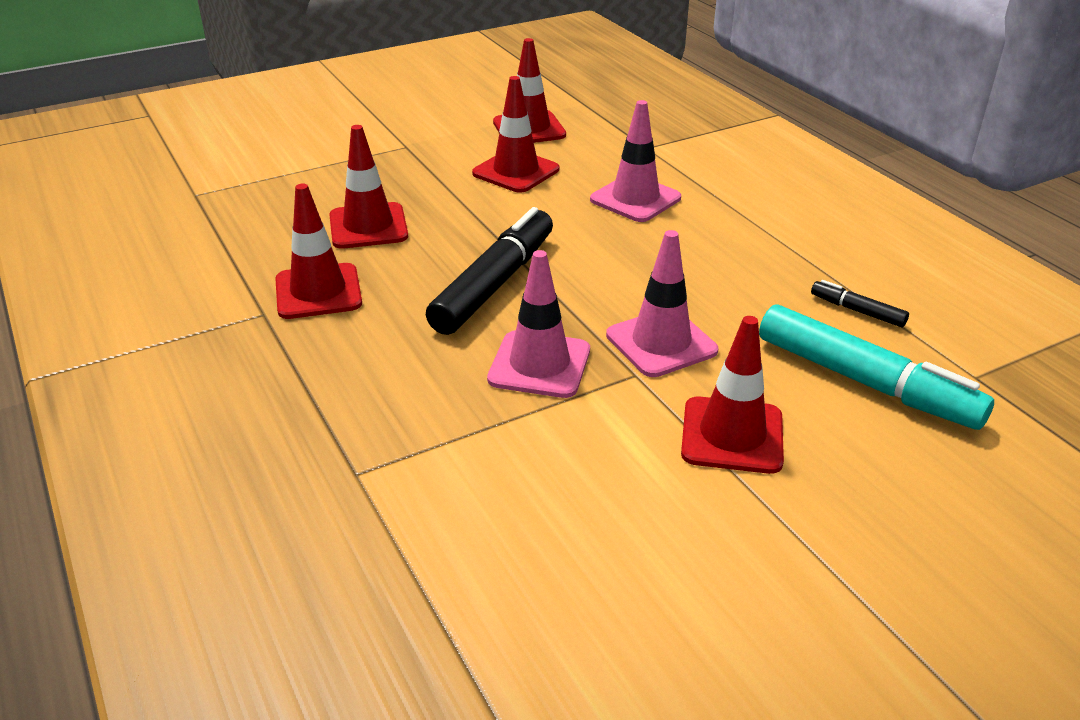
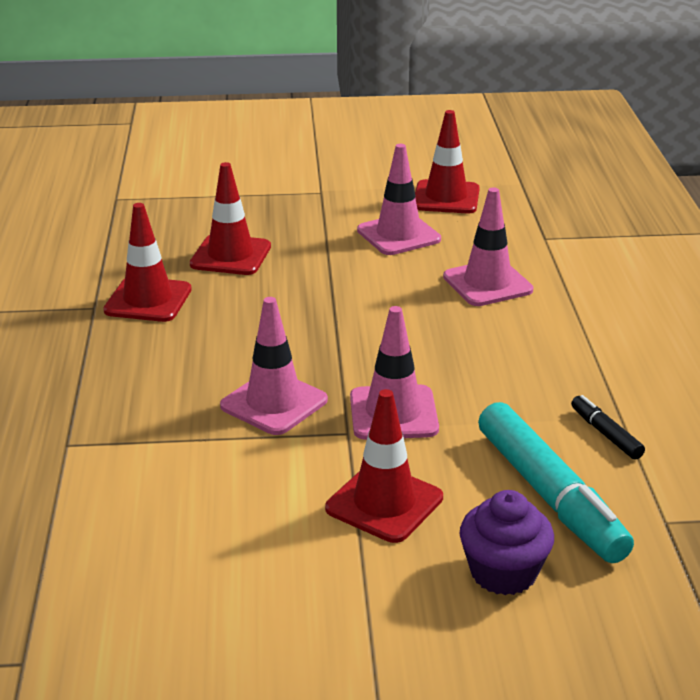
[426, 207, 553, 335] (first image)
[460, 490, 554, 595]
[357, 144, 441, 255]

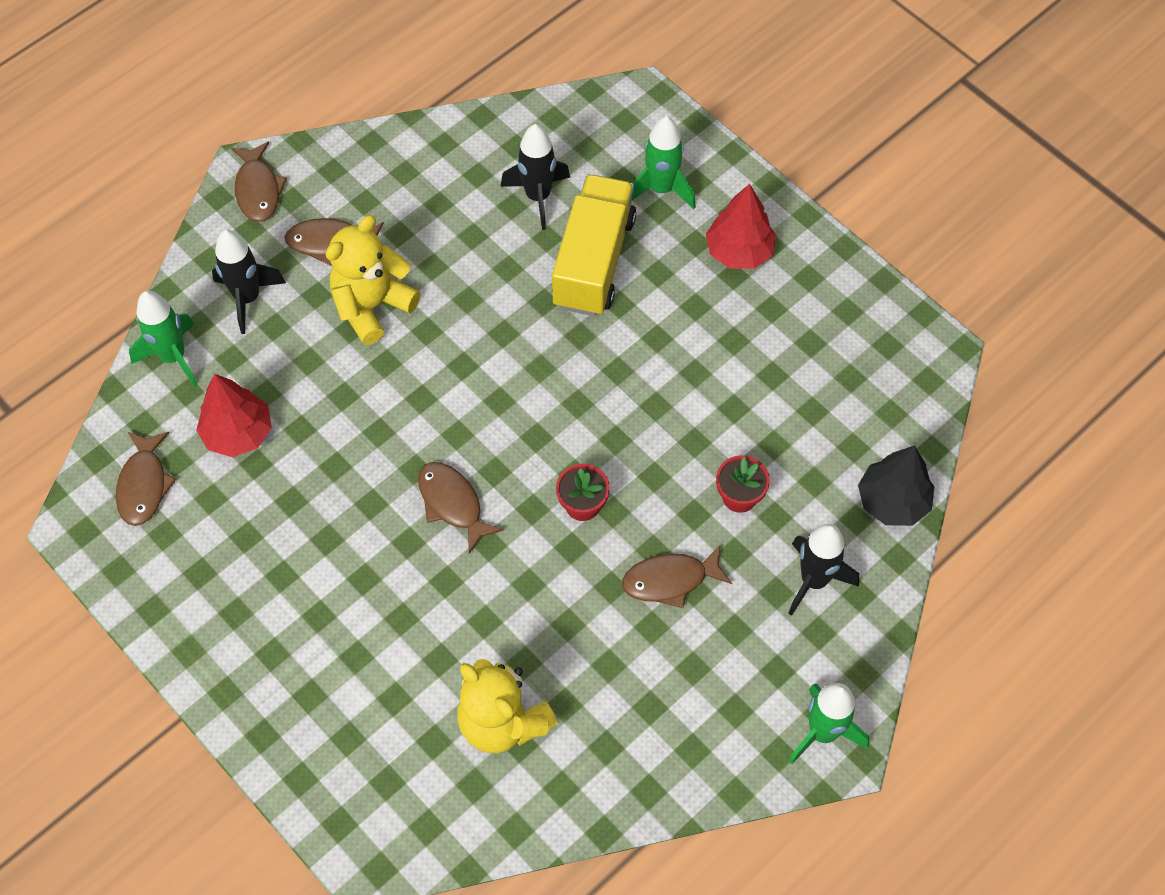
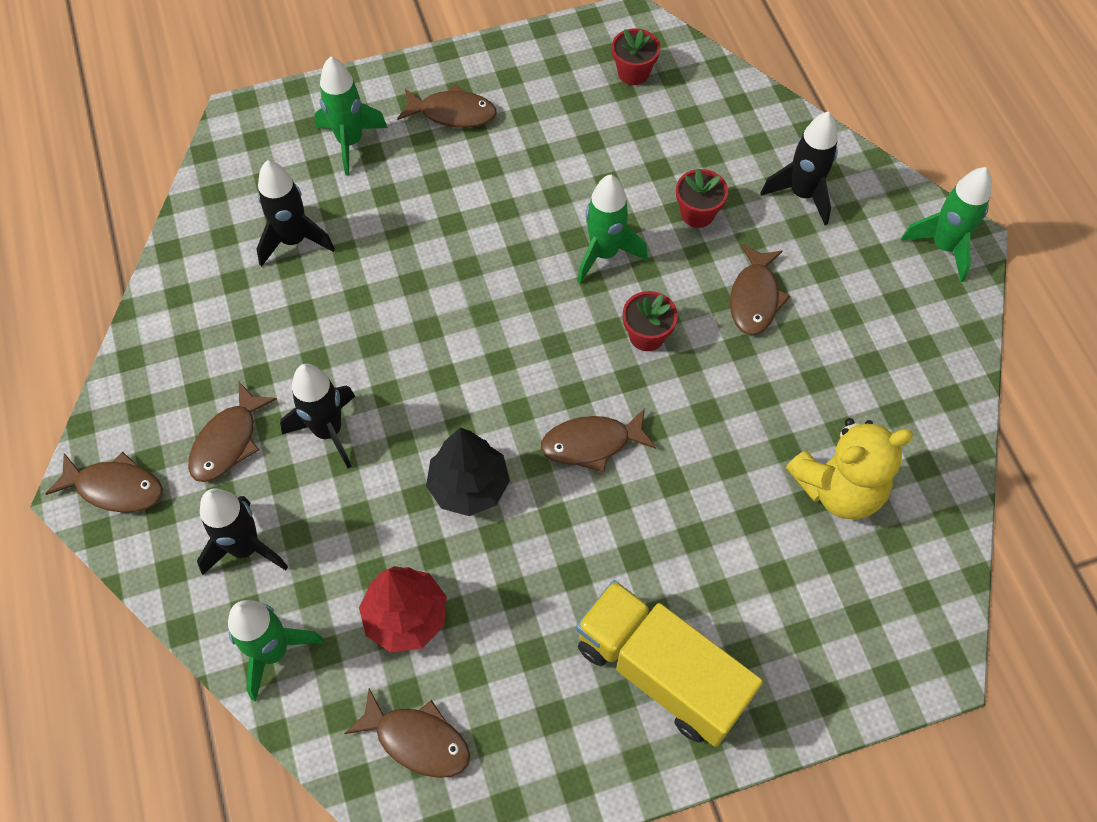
[577, 175, 648, 284]
[612, 28, 660, 85]
[576, 580, 763, 747]
[426, 427, 510, 516]
[280, 364, 355, 468]
[397, 84, 497, 128]

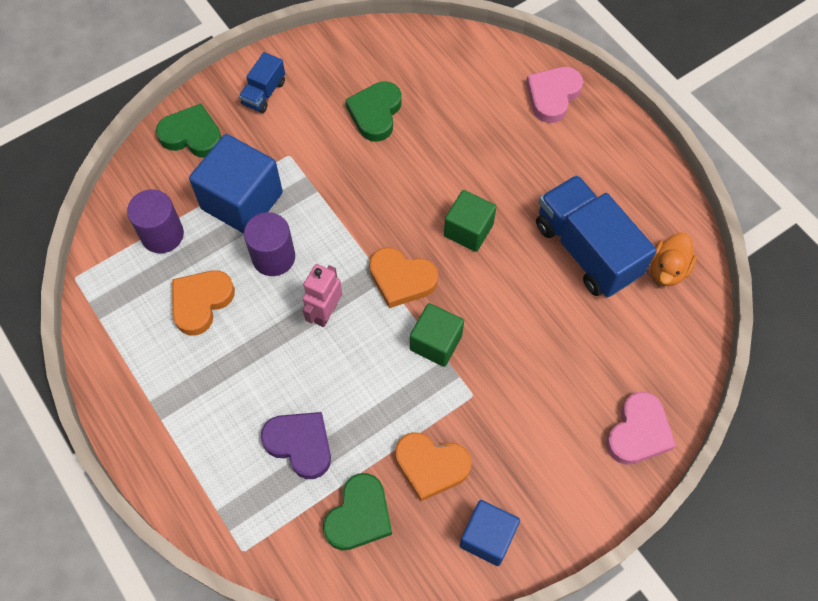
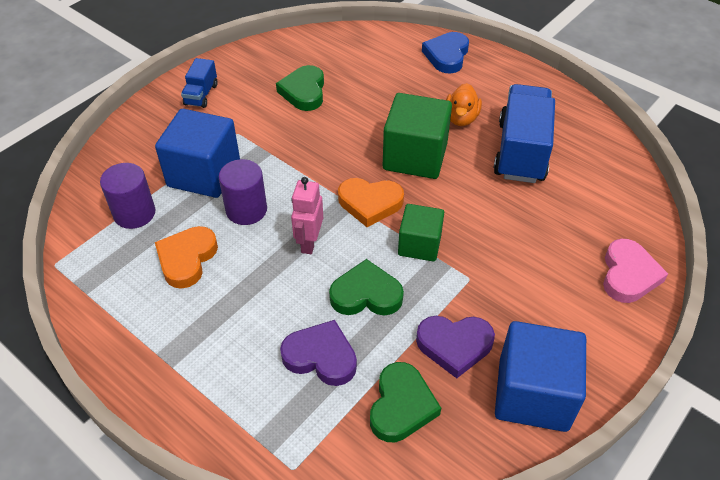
[329, 259, 404, 315]
[446, 83, 482, 126]
[416, 316, 495, 378]
[422, 32, 469, 73]
[494, 84, 555, 183]
[383, 93, 452, 179]
[495, 321, 586, 432]

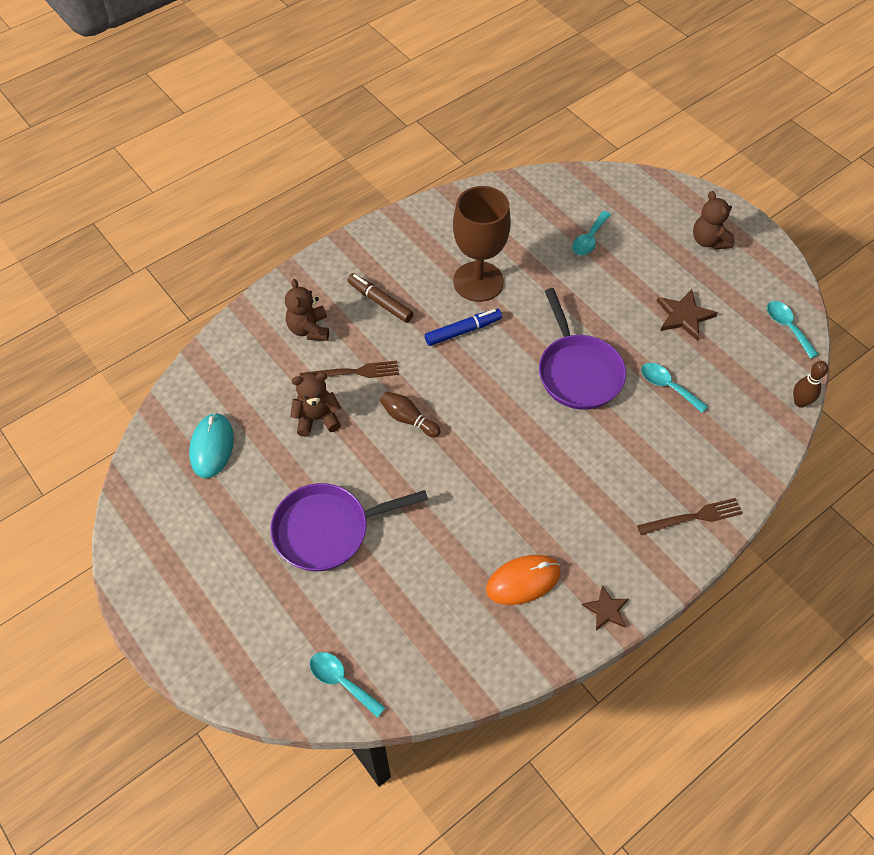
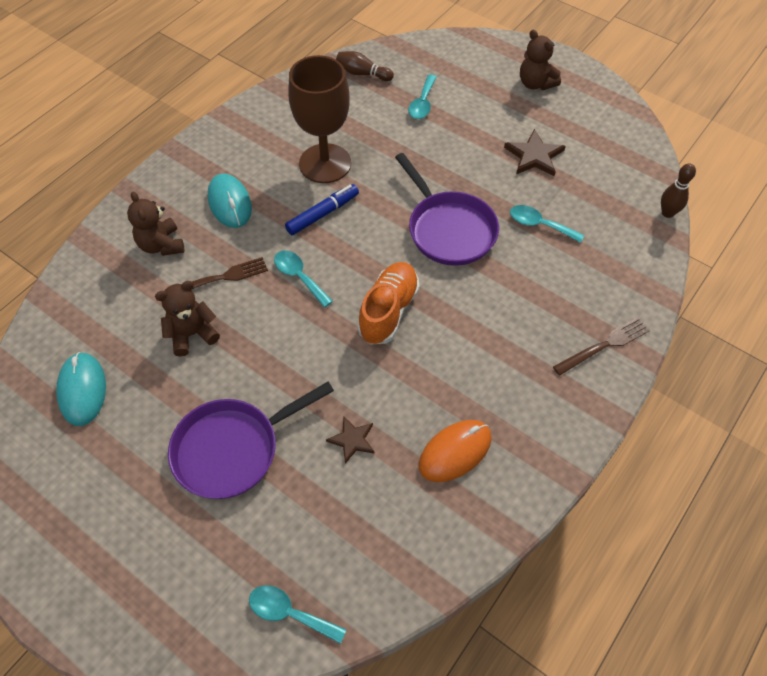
[358, 262, 420, 345]
[336, 51, 394, 81]
[326, 416, 374, 464]
[274, 250, 333, 308]
[208, 173, 252, 228]

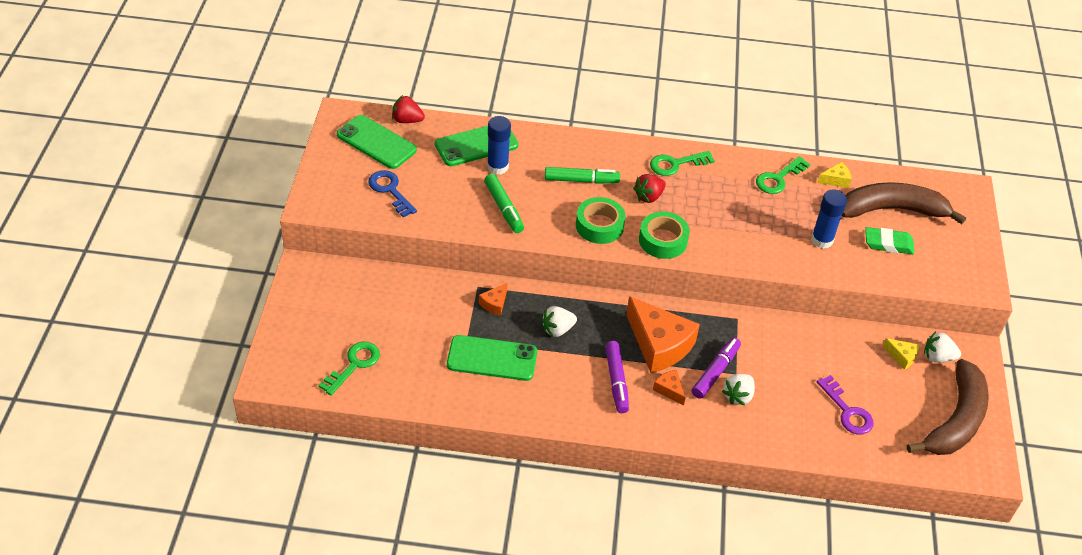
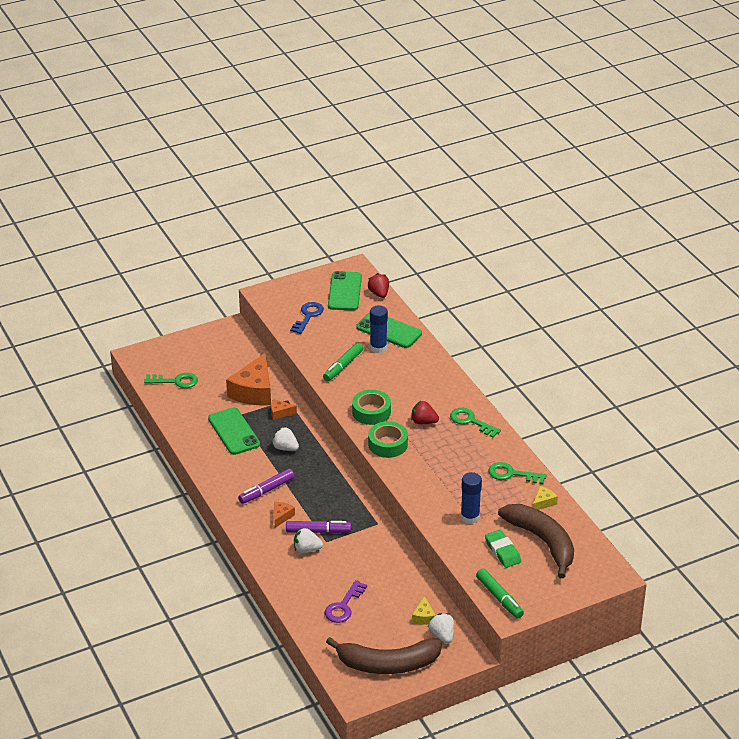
[476, 568, 524, 619]
[226, 353, 271, 406]
[533, 486, 558, 510]

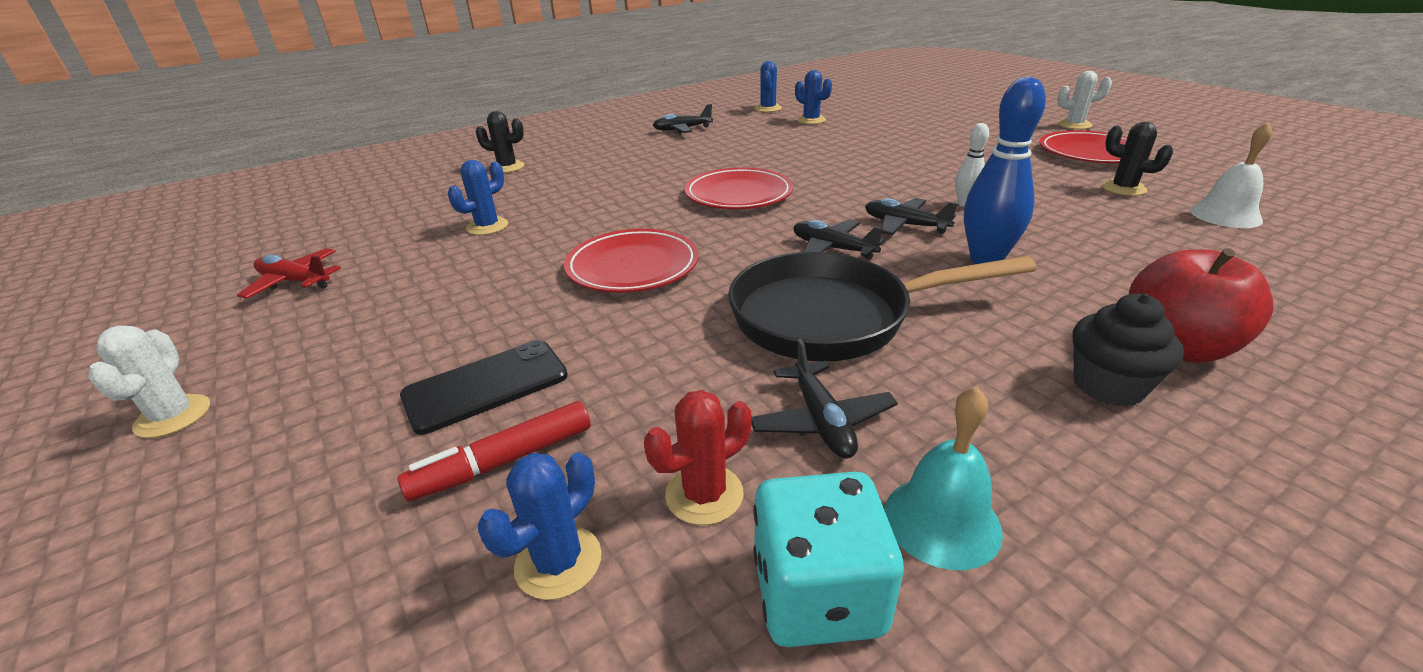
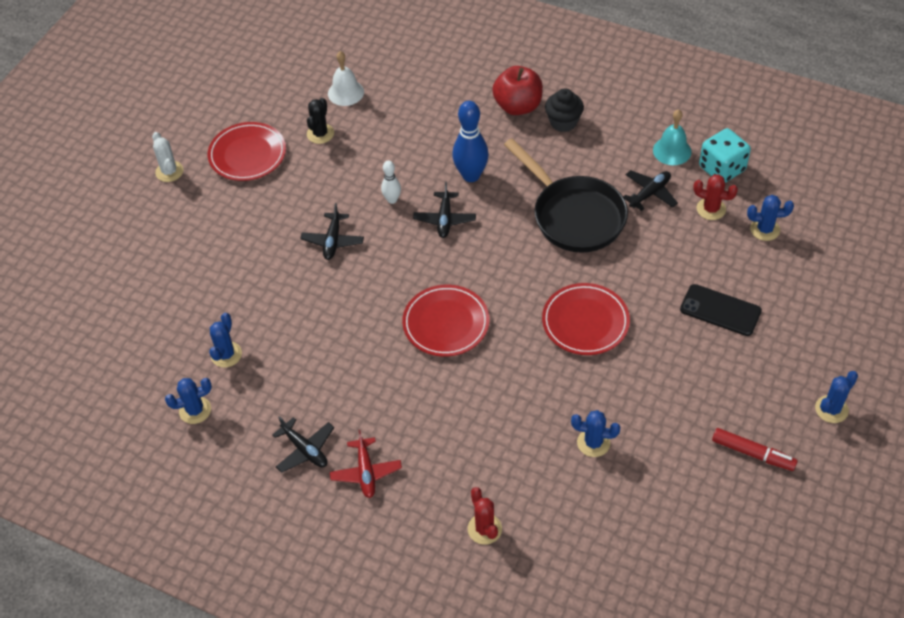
[330, 430, 402, 498]
[712, 428, 798, 471]
[300, 203, 364, 260]
[815, 371, 858, 423]
[468, 487, 502, 545]

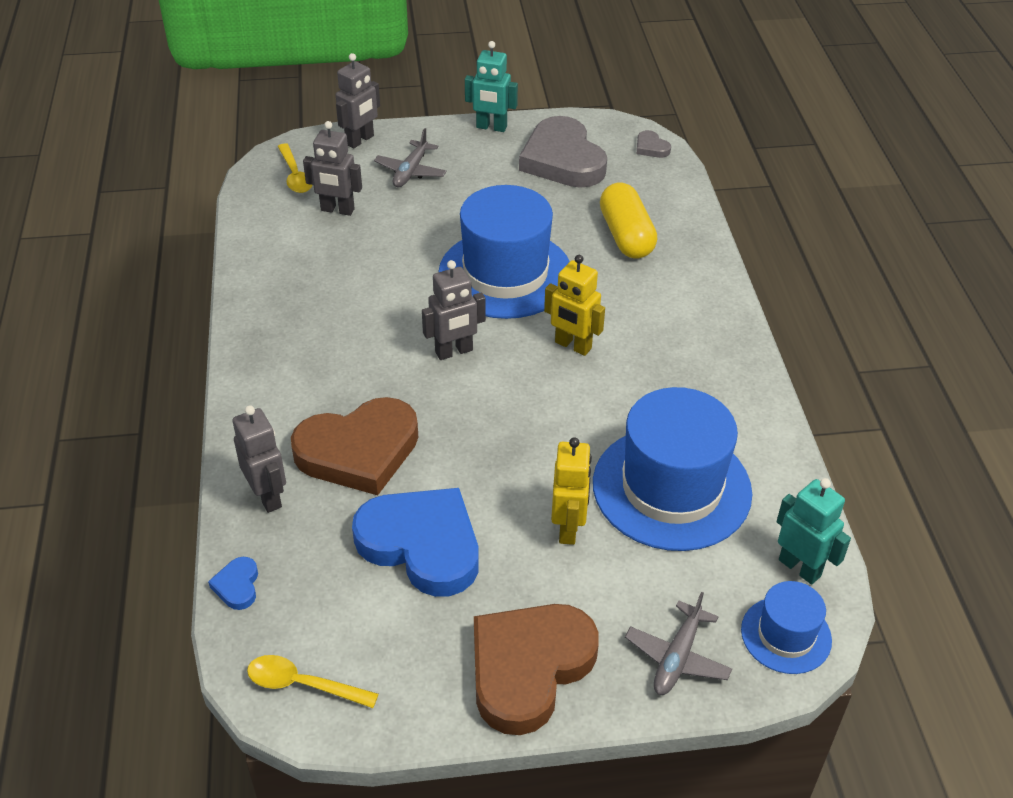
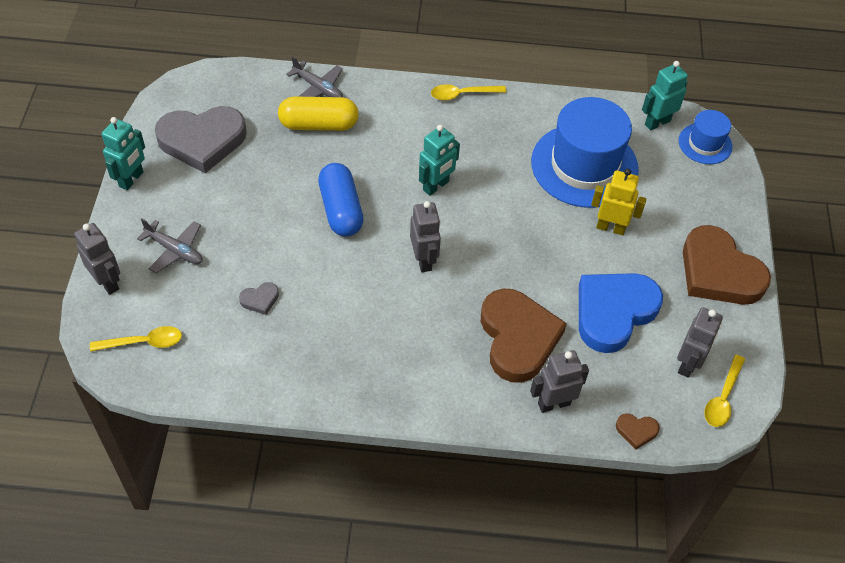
[431, 84, 506, 101]
[677, 307, 723, 377]
[286, 56, 343, 97]
[239, 282, 279, 315]
[318, 163, 364, 237]
[616, 414, 660, 449]
[419, 125, 460, 196]

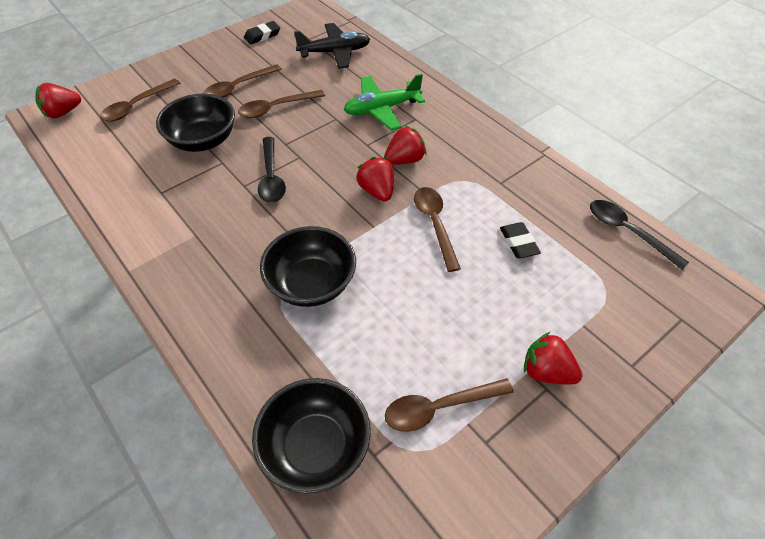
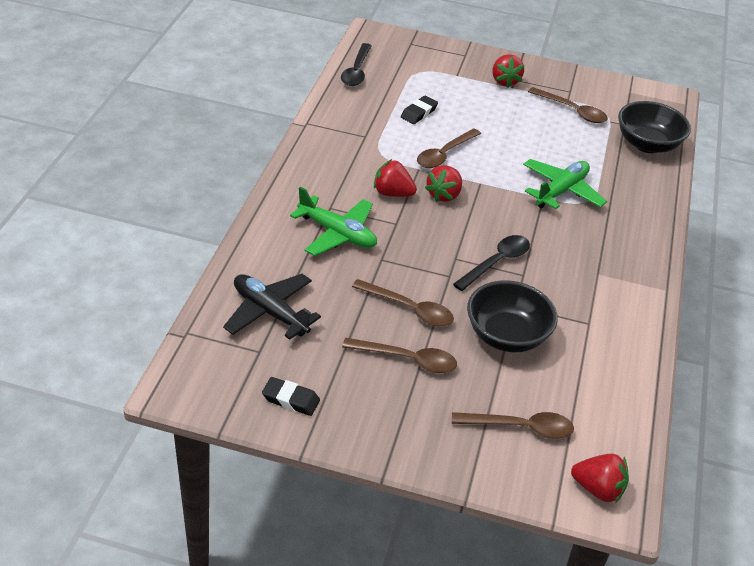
[523, 159, 607, 209]

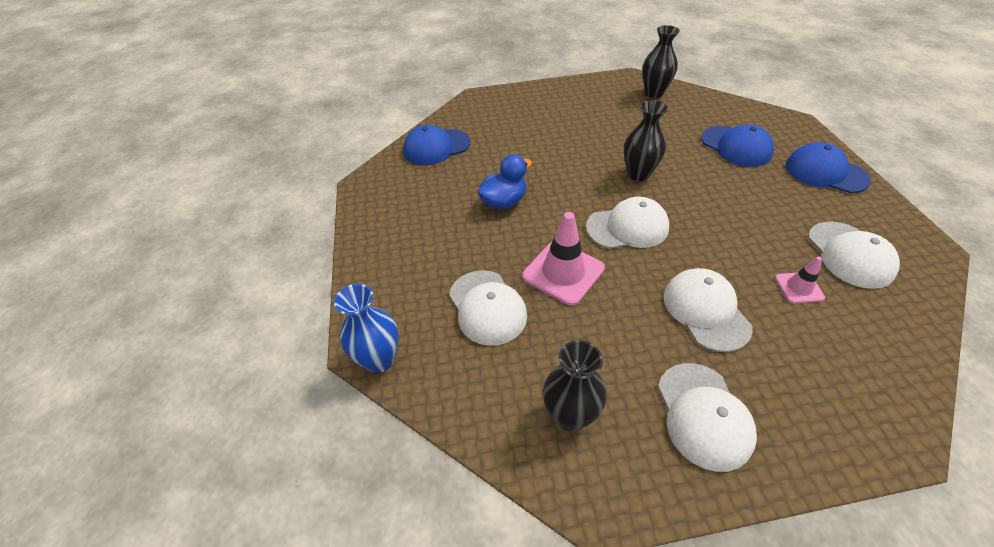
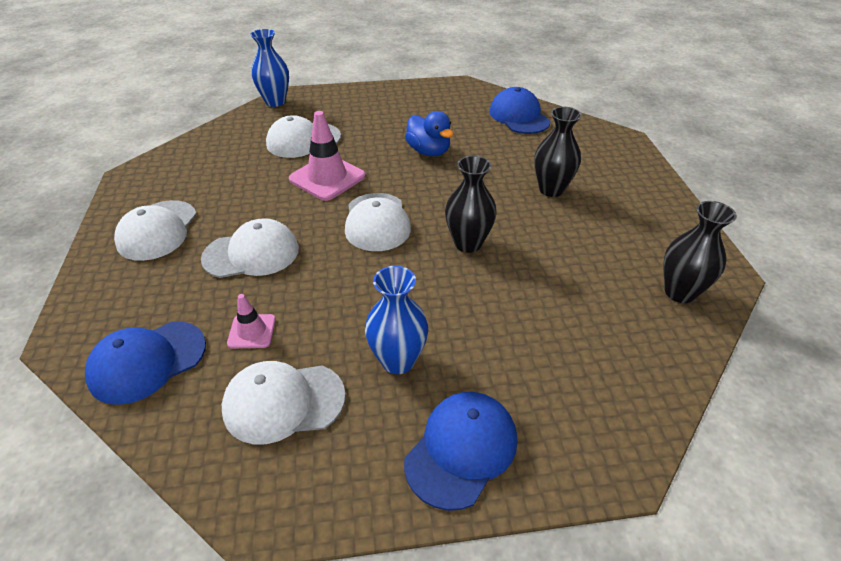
[365, 266, 428, 374]
[534, 107, 582, 197]
[85, 321, 206, 405]
[114, 200, 197, 261]

